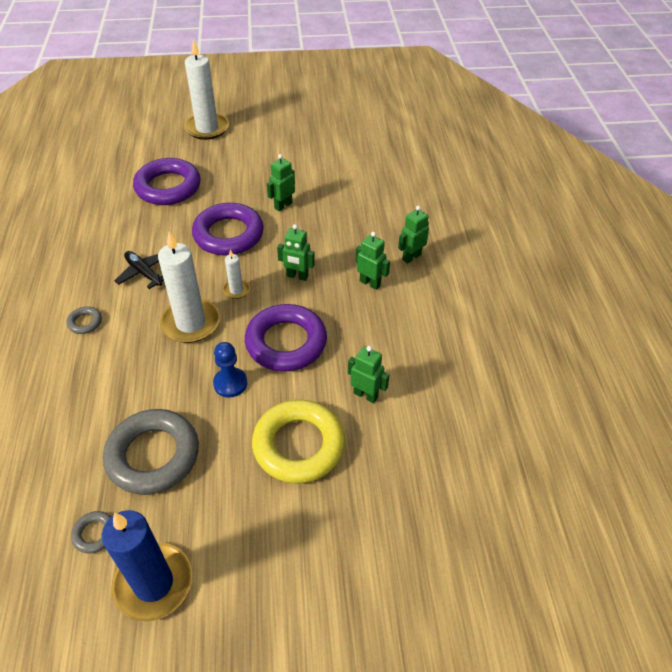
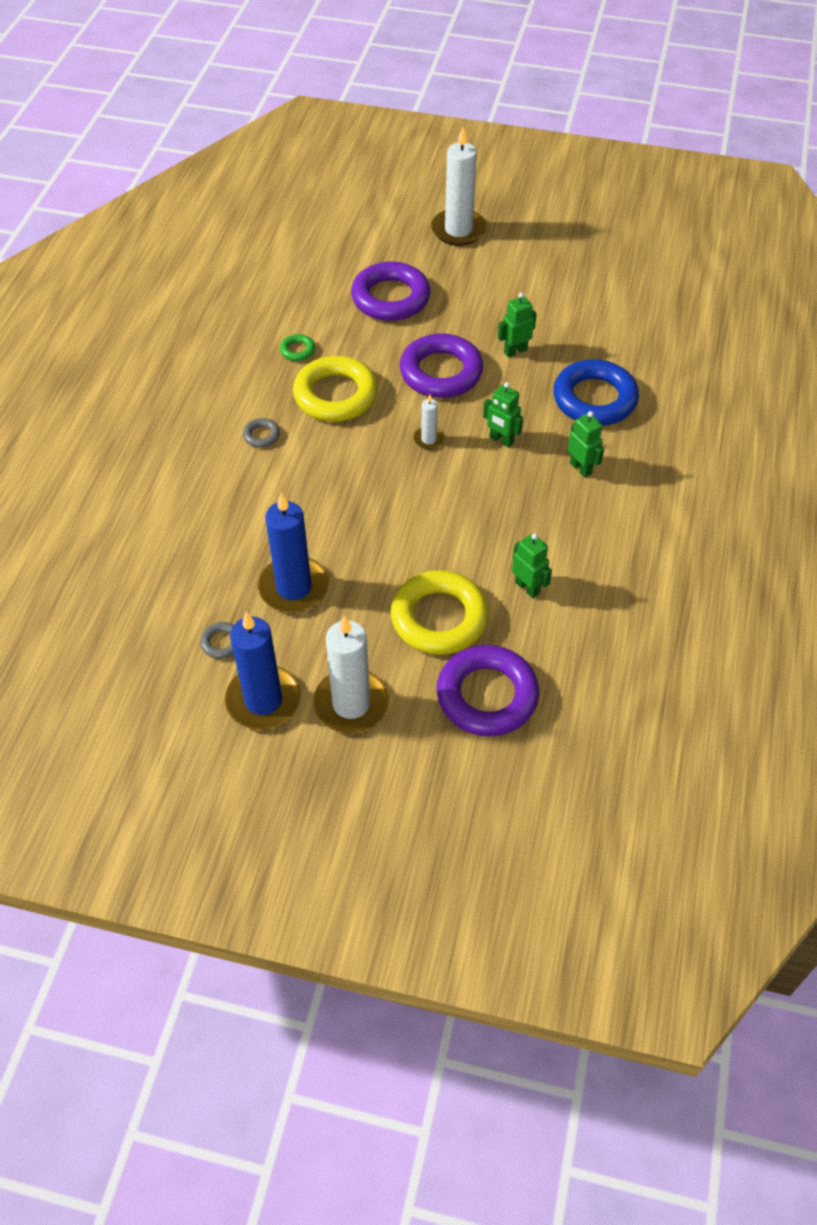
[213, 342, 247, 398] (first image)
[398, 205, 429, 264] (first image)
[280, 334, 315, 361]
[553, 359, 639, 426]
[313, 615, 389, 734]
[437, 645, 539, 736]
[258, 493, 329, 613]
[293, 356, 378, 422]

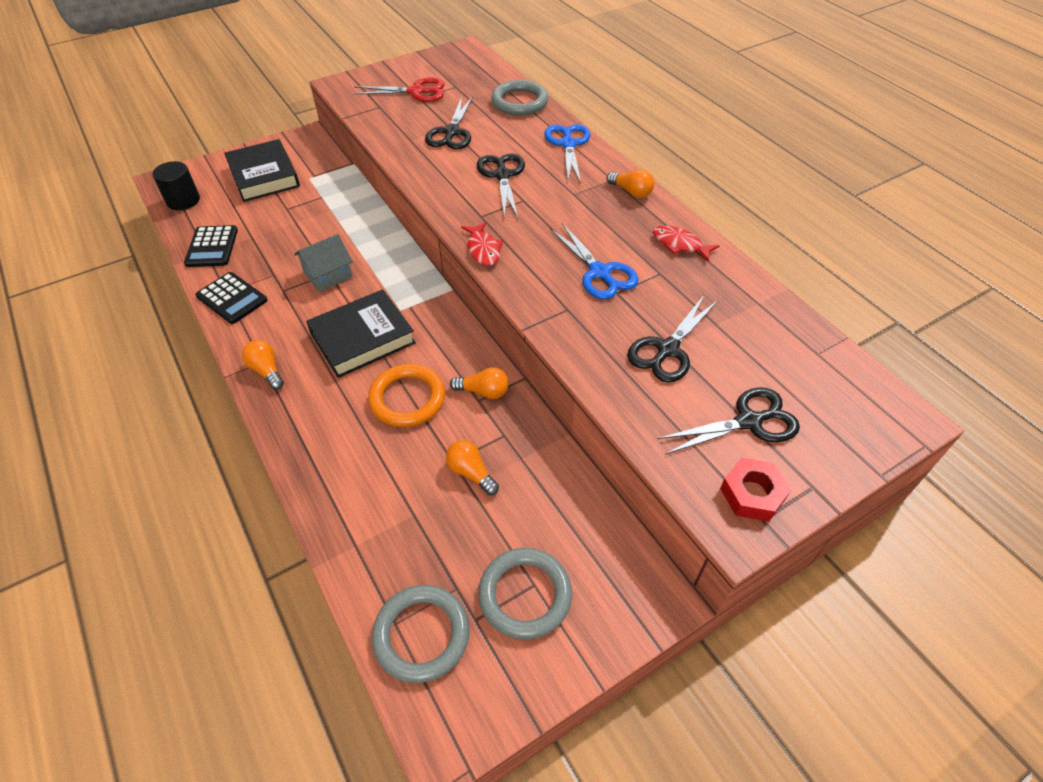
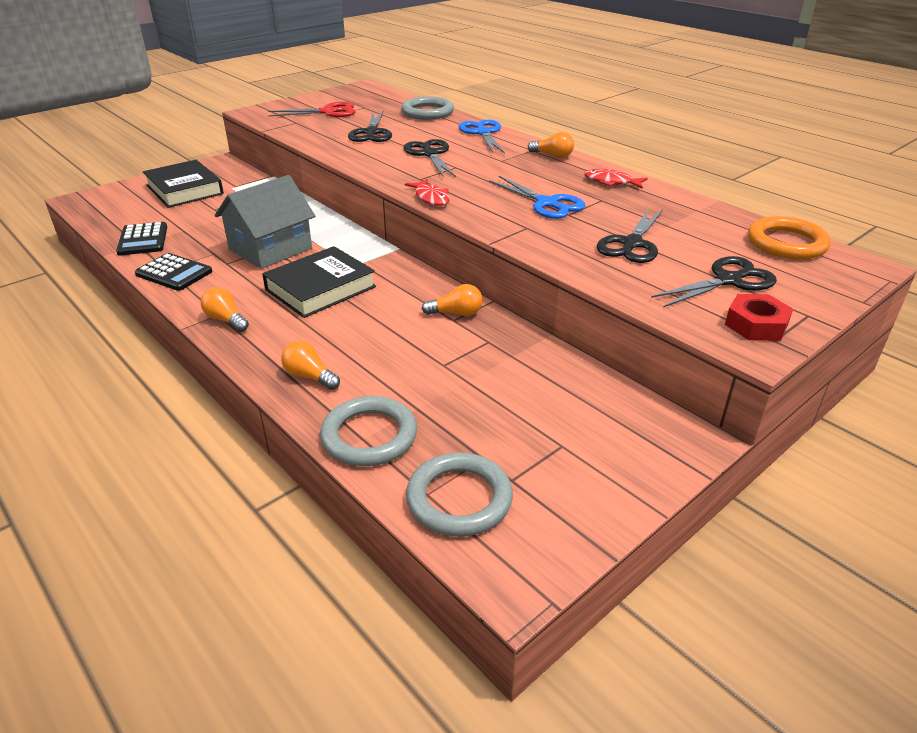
[152, 161, 200, 210] (first image)
[748, 216, 831, 259]
[281, 341, 340, 390]
[320, 396, 417, 466]
[215, 175, 315, 269]

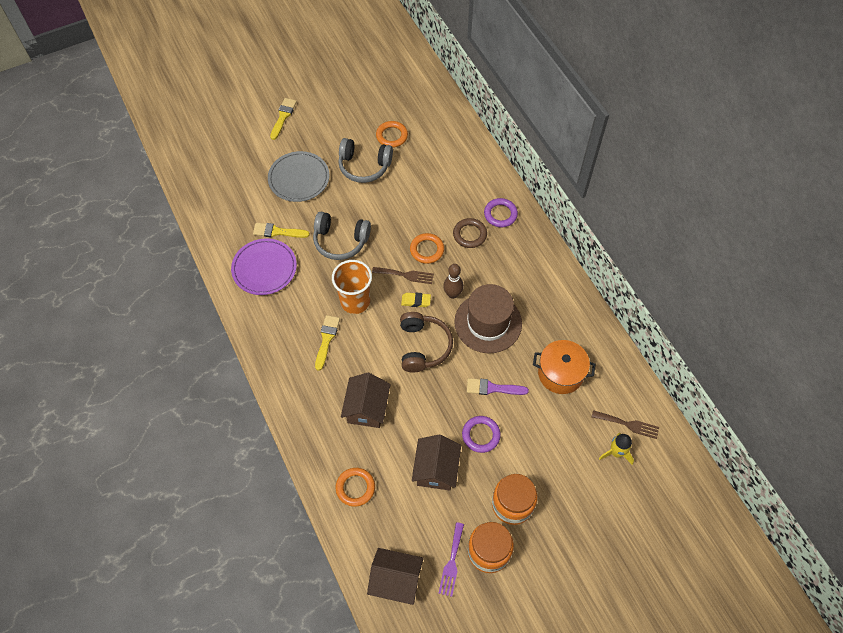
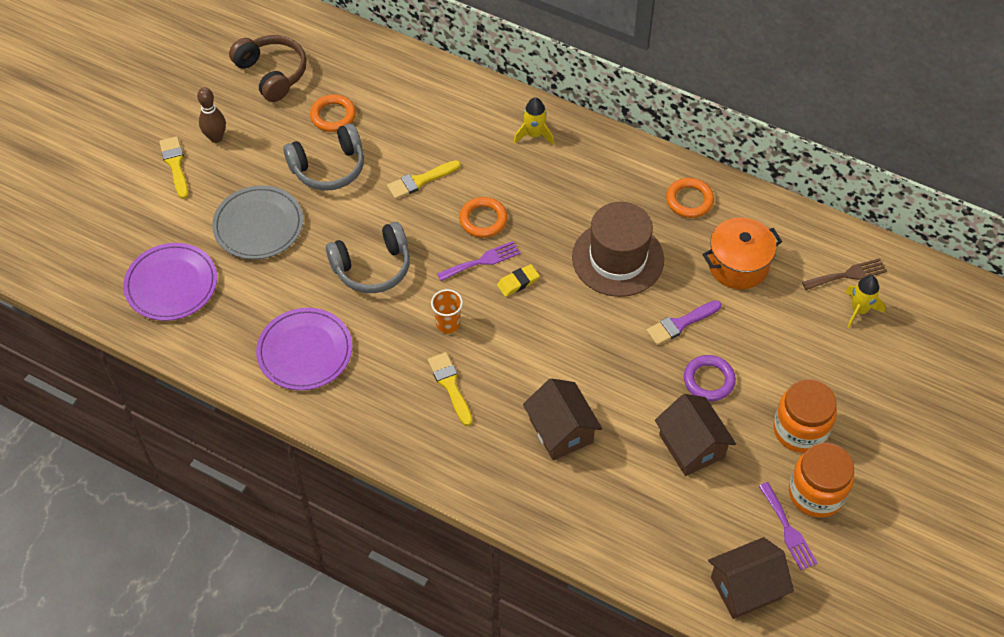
[453, 218, 487, 248] (first image)
[123, 243, 217, 321]
[387, 160, 461, 199]
[666, 178, 714, 218]
[229, 35, 307, 102]
[197, 87, 226, 143]
[514, 97, 554, 145]
[437, 241, 521, 281]
[431, 289, 463, 334]

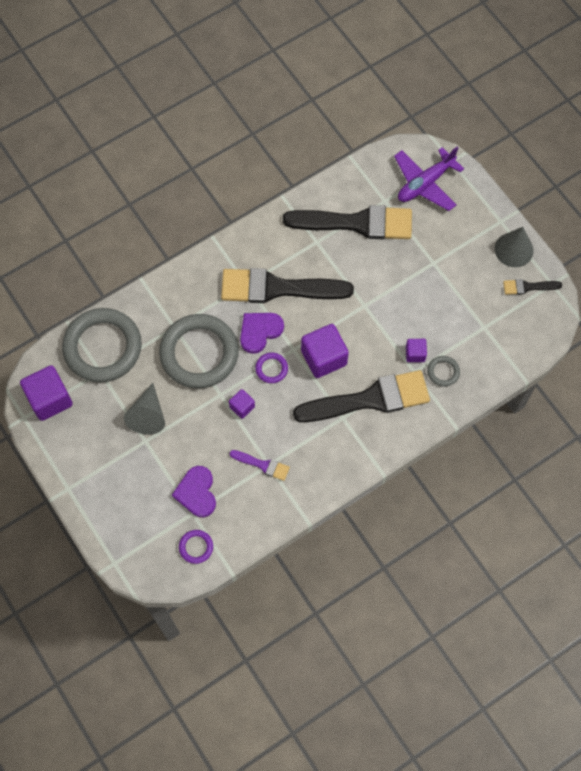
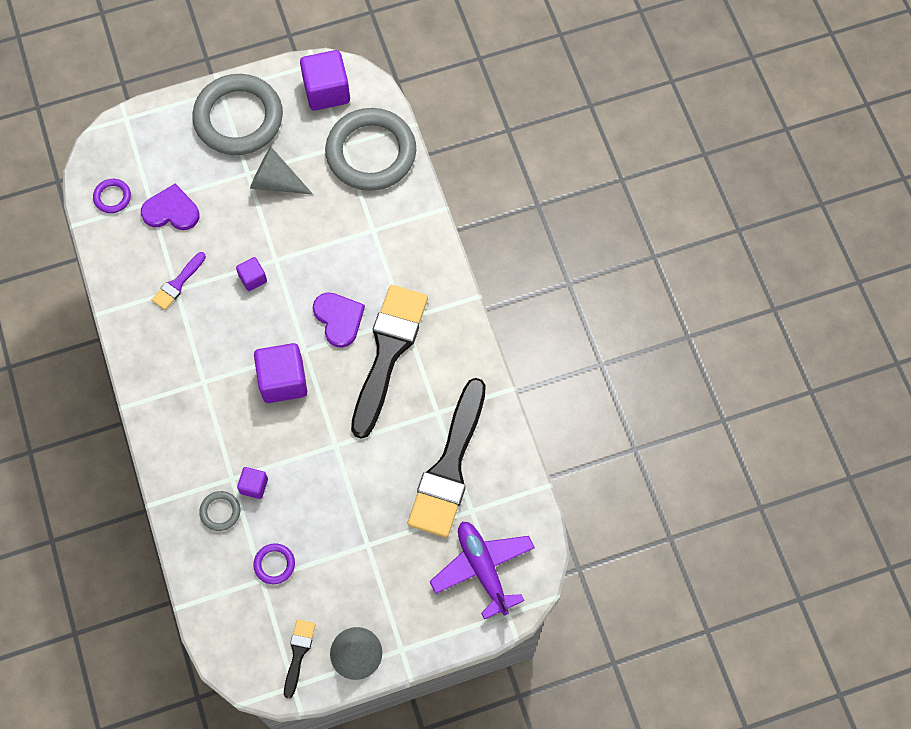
[293, 370, 430, 422] (first image)
[192, 74, 283, 155]
[253, 543, 295, 584]

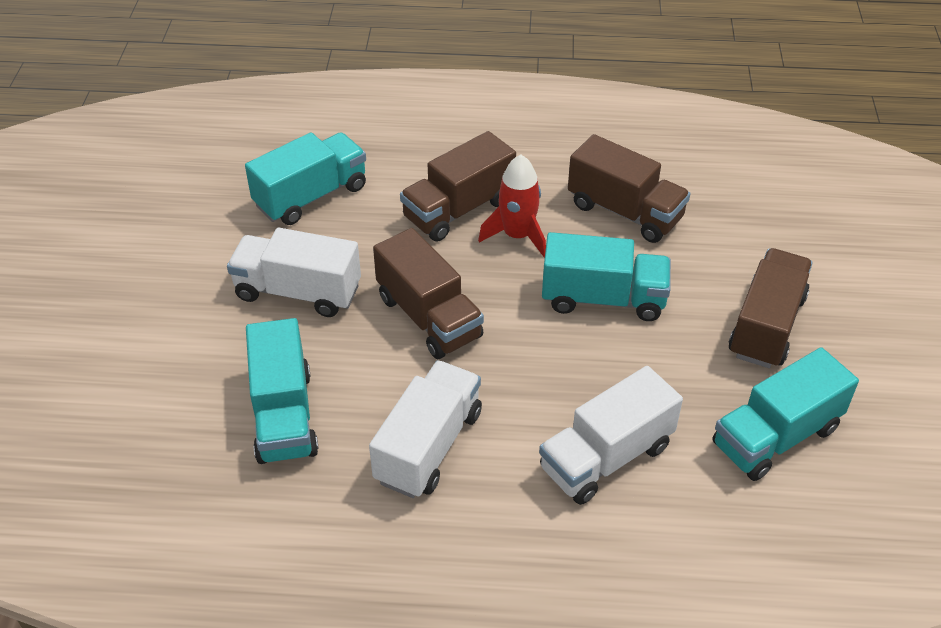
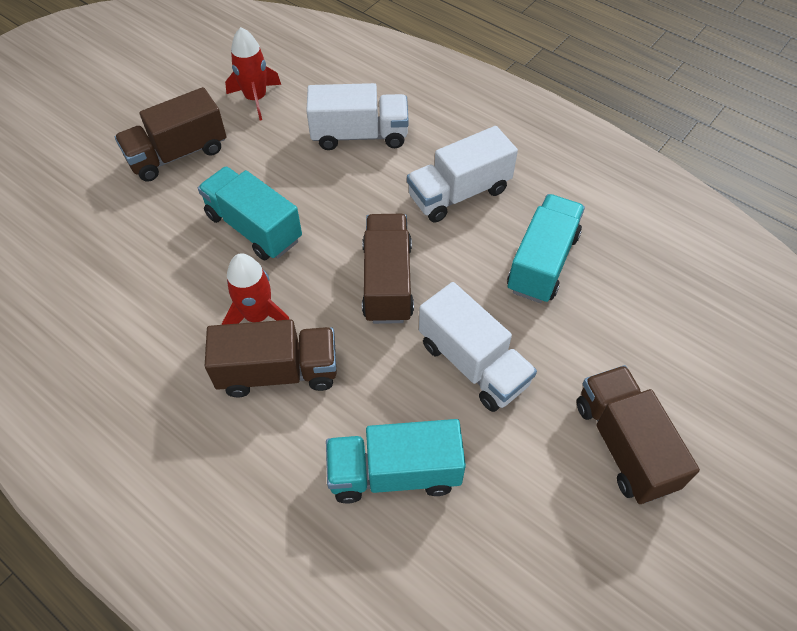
[576, 365, 700, 504]
[225, 27, 281, 120]

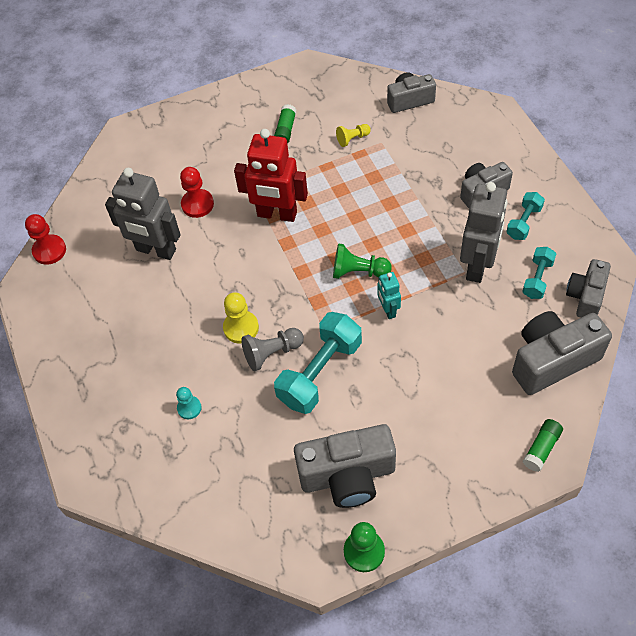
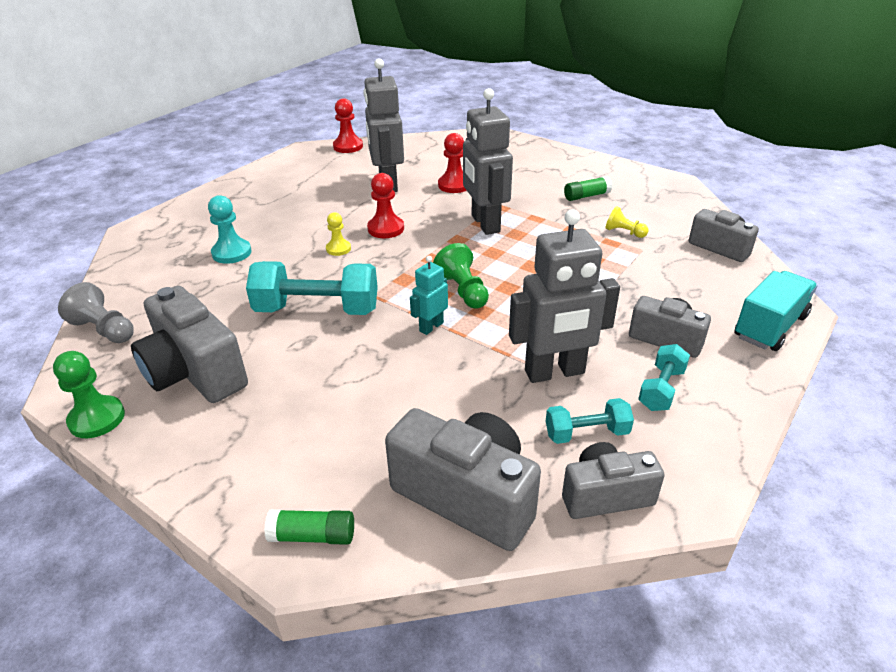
[367, 173, 404, 238]
[734, 271, 818, 351]
[58, 282, 134, 343]
[463, 88, 513, 235]
[638, 344, 690, 411]
[208, 195, 252, 264]
[326, 212, 351, 256]

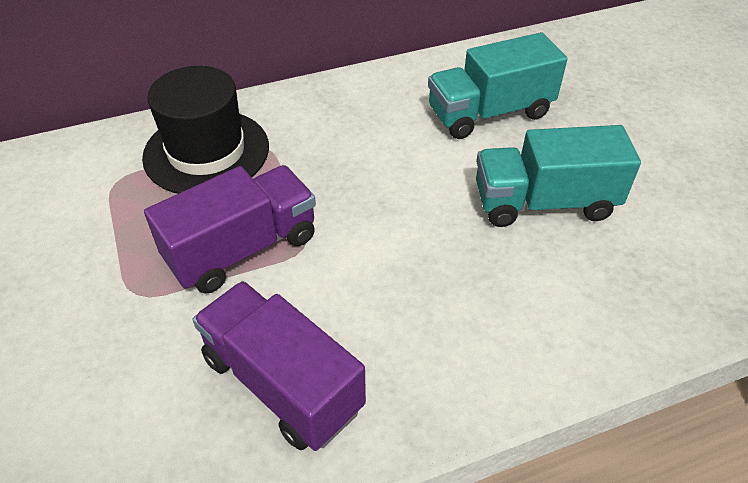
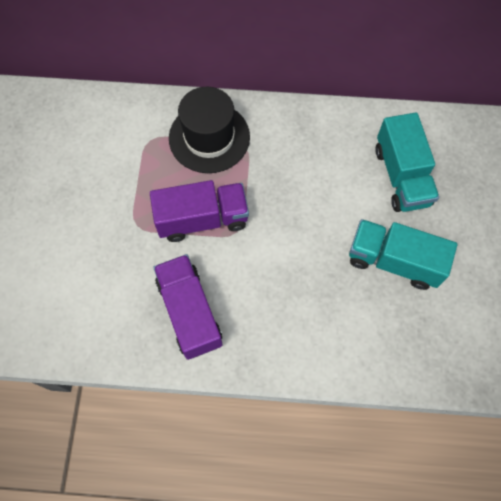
[376, 113, 439, 212]

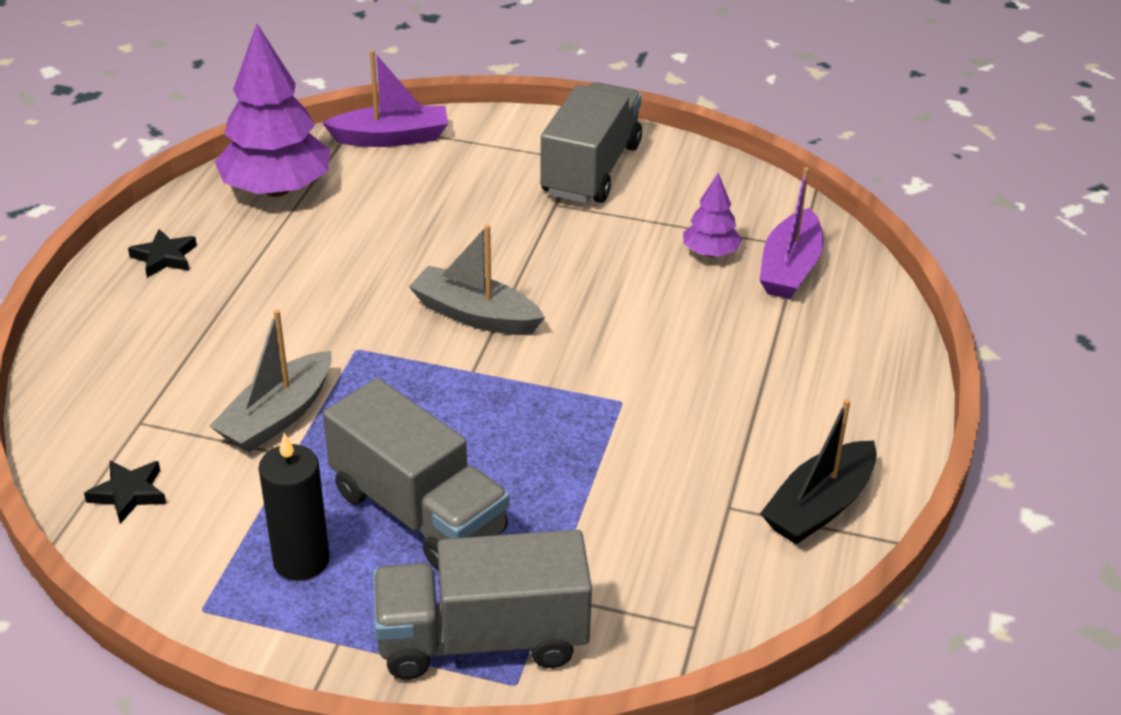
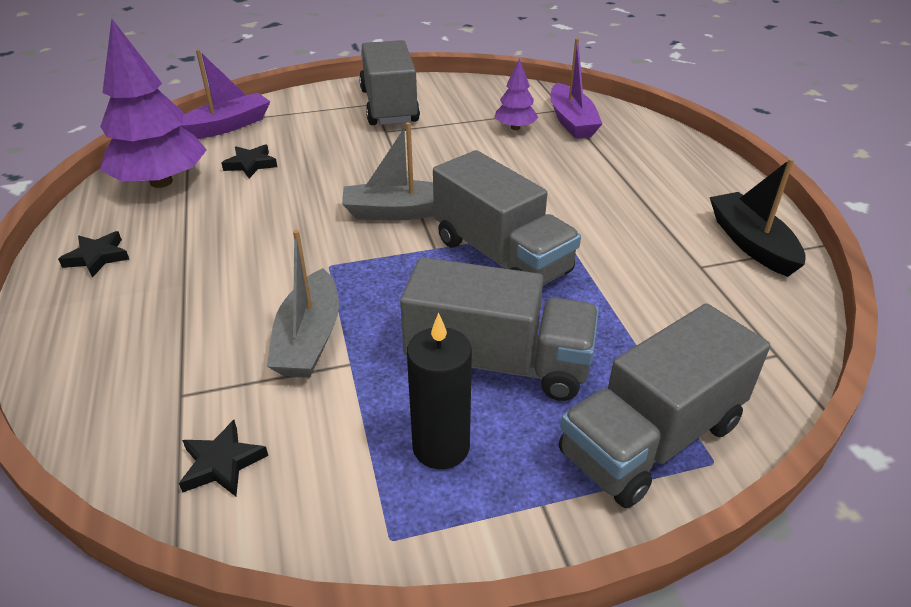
[221, 144, 277, 178]
[433, 150, 581, 286]
[710, 158, 806, 277]

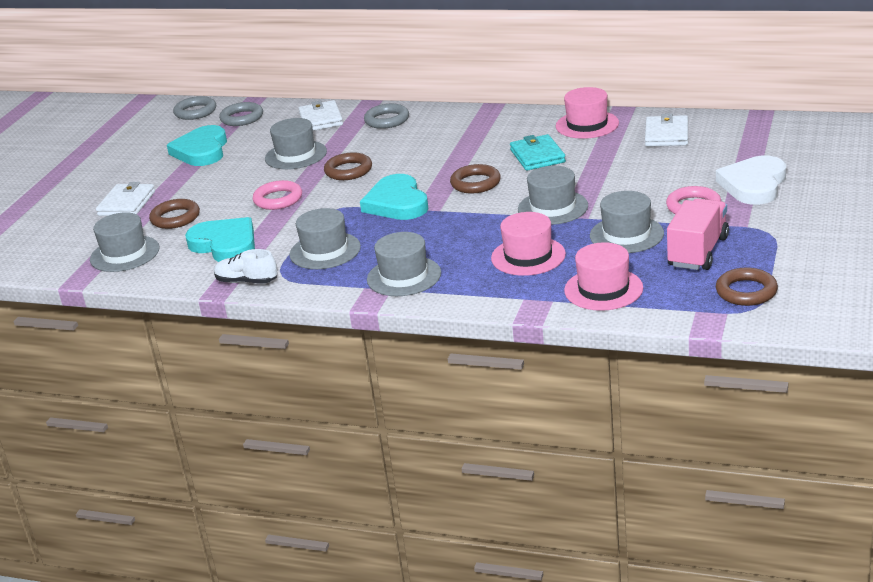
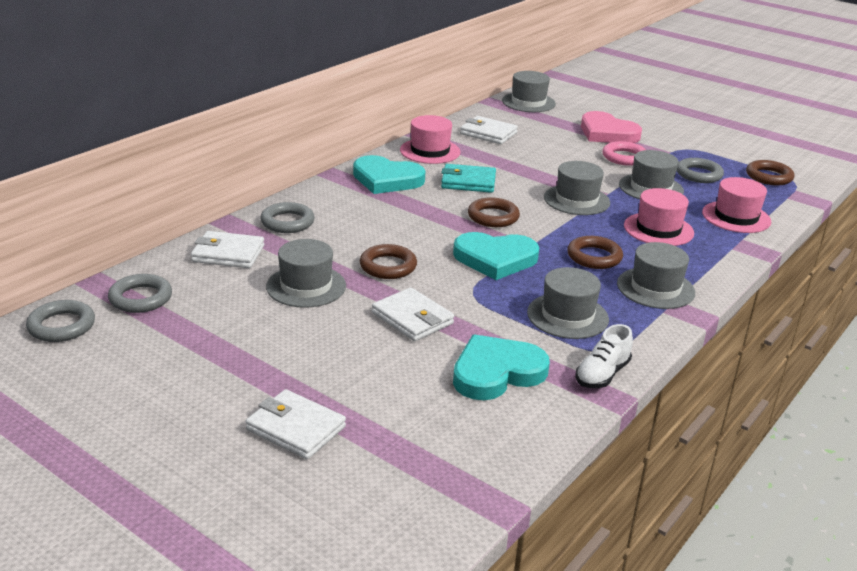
[502, 71, 556, 112]
[567, 236, 623, 269]
[353, 155, 425, 194]
[372, 287, 454, 341]
[677, 158, 724, 183]
[581, 111, 642, 143]

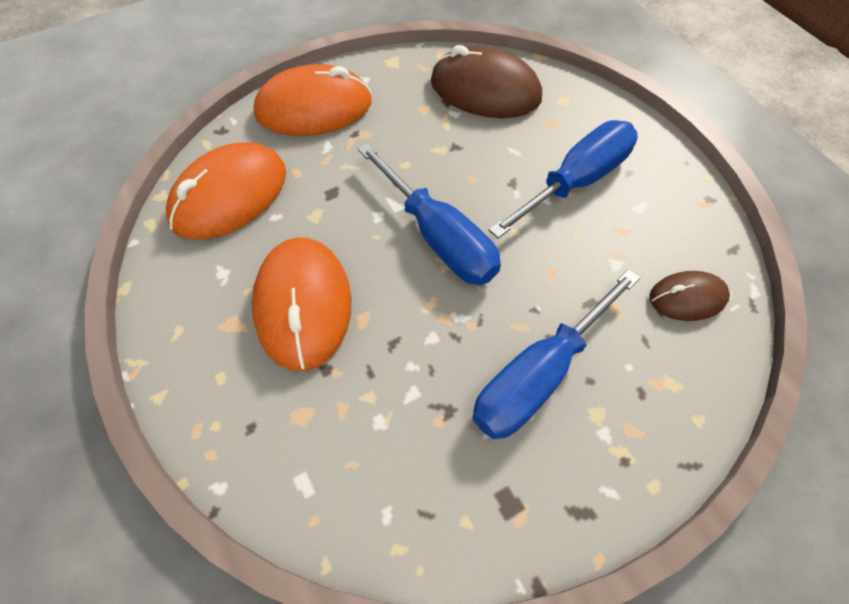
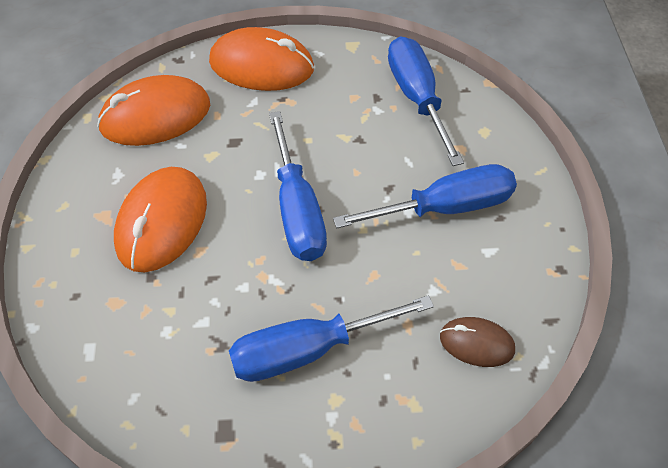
[388, 36, 464, 166]

